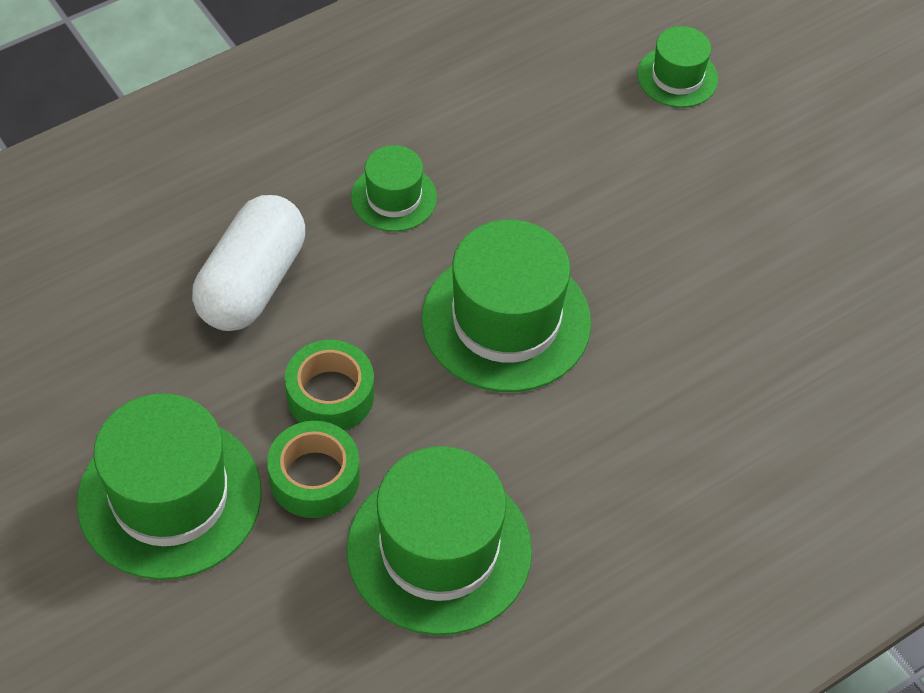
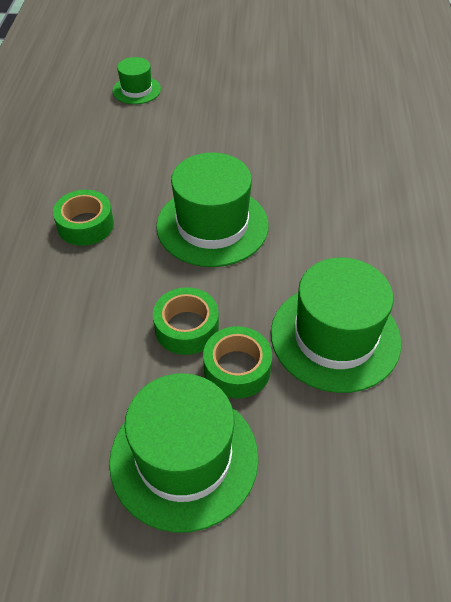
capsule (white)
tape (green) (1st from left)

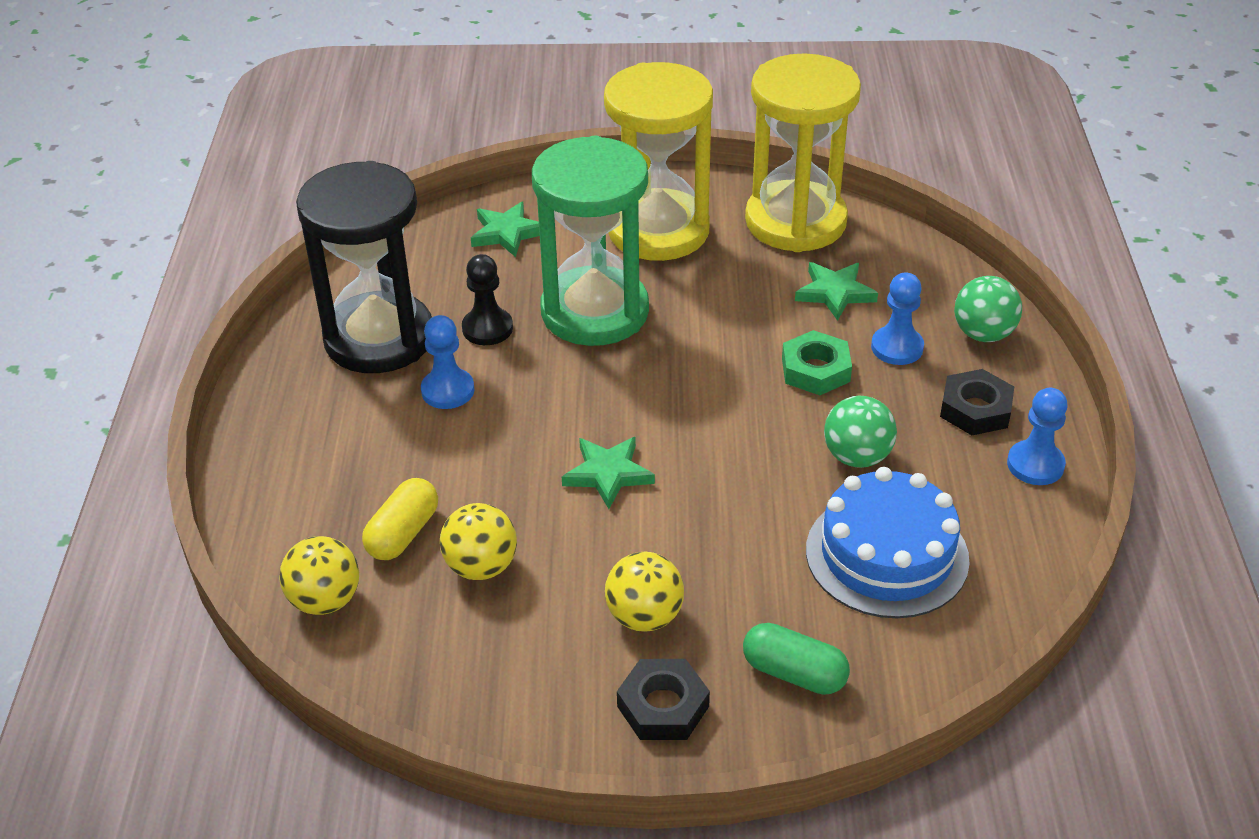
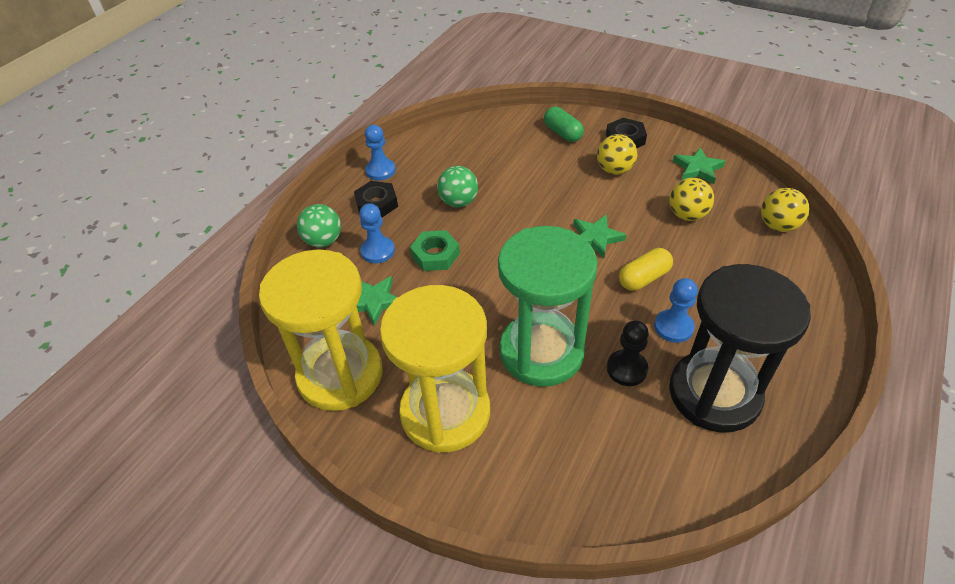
cake (blue)
capsule (yellow)
star (green) (3rd from left)

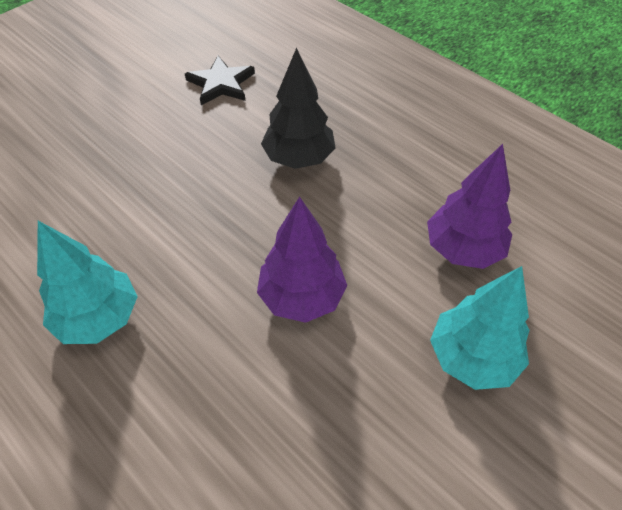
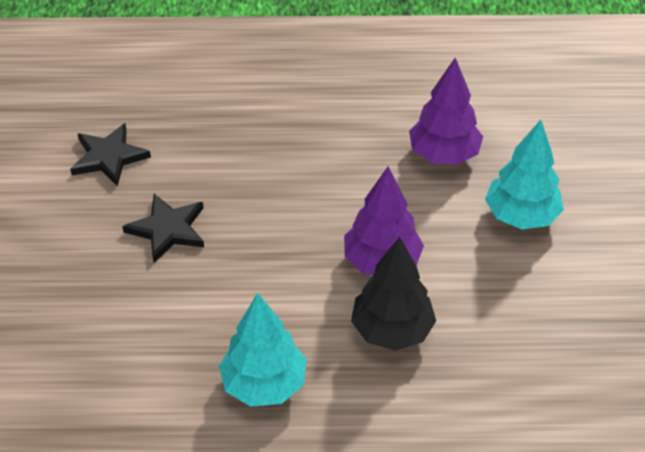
star (black) (2nd from left)
tree (black)

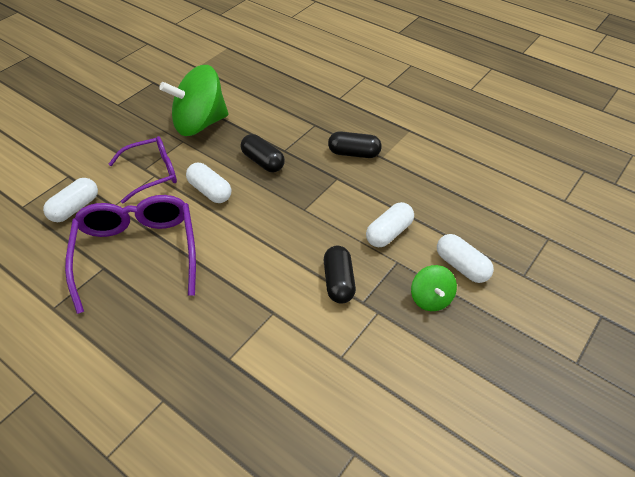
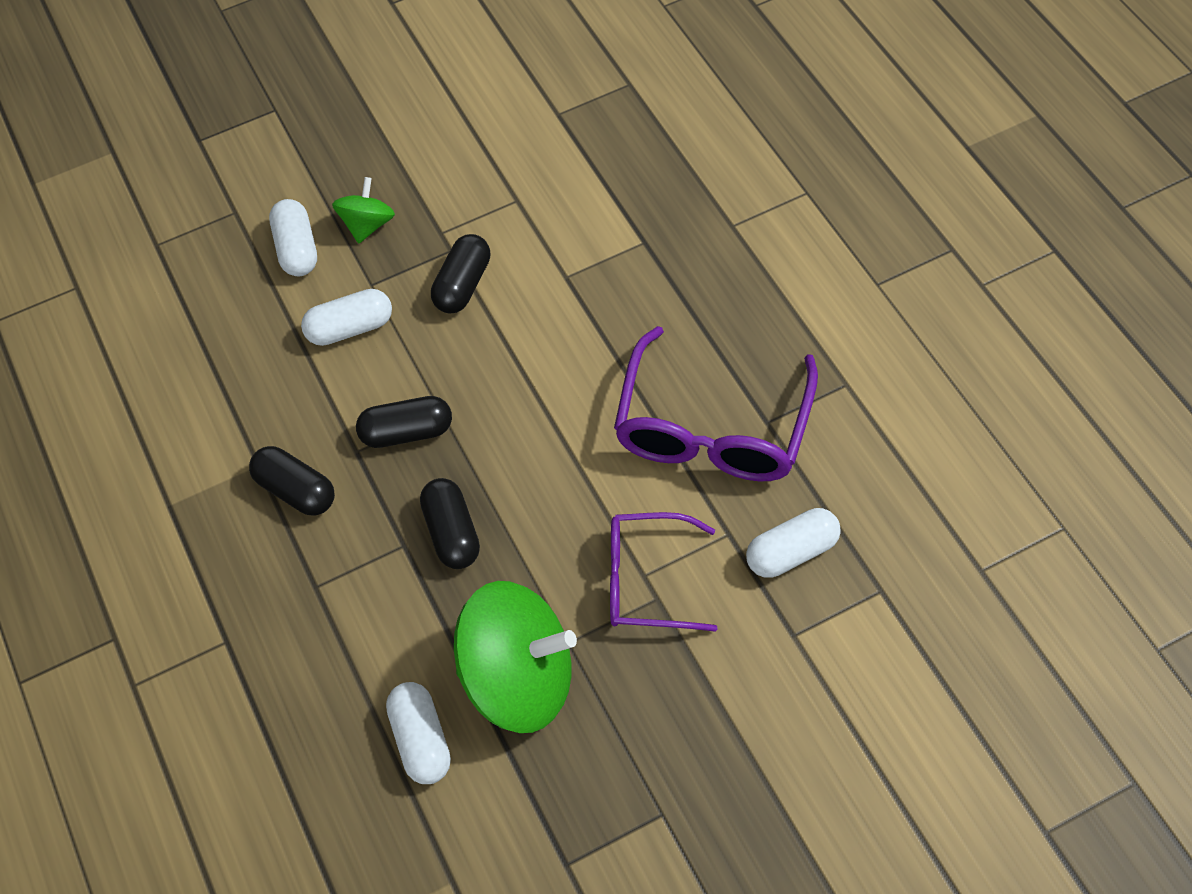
capsule (black) (2nd from left)
capsule (white) (3rd from left)

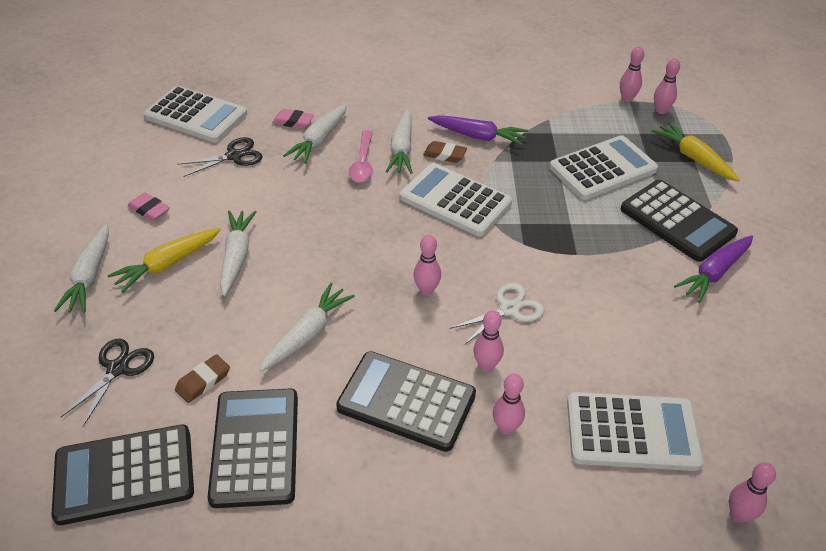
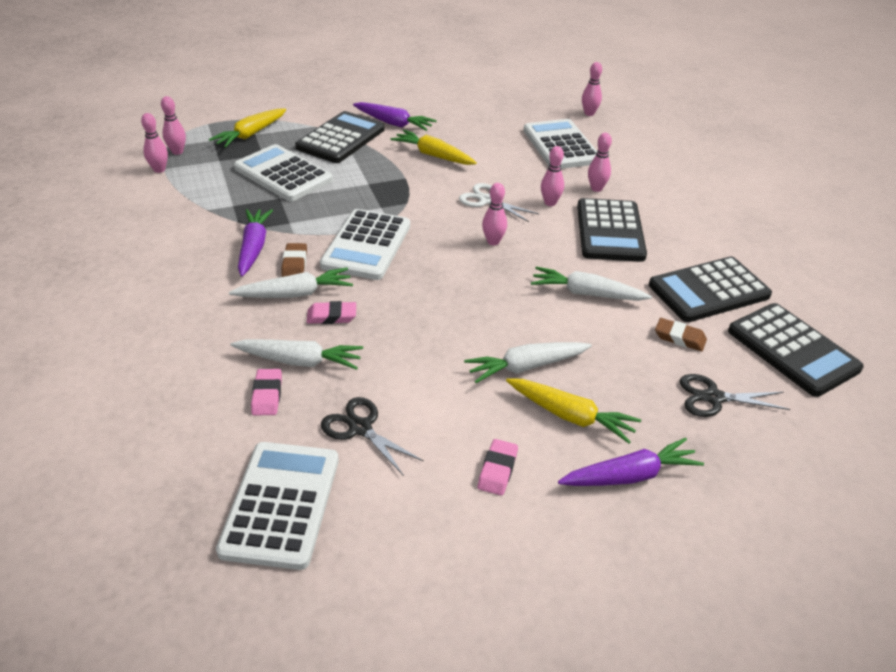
carrot (yellow) (2nd from left)
eraser (pink) (2nd from left)
carrot (purple) (3rd from left)

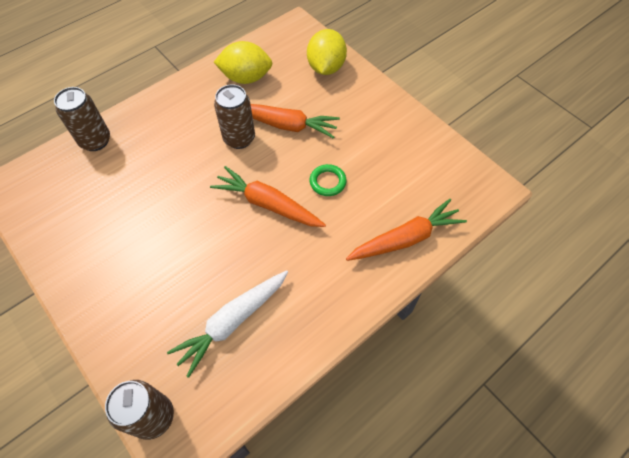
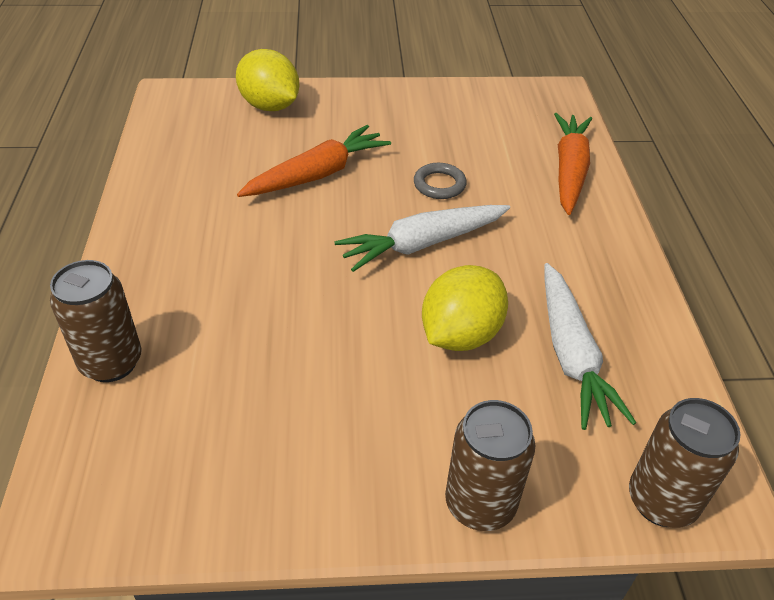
lemon (yellow) (2nd from left)
can (brown) (2nd from left)
carrot (white) (1st from left)
ring (grey)

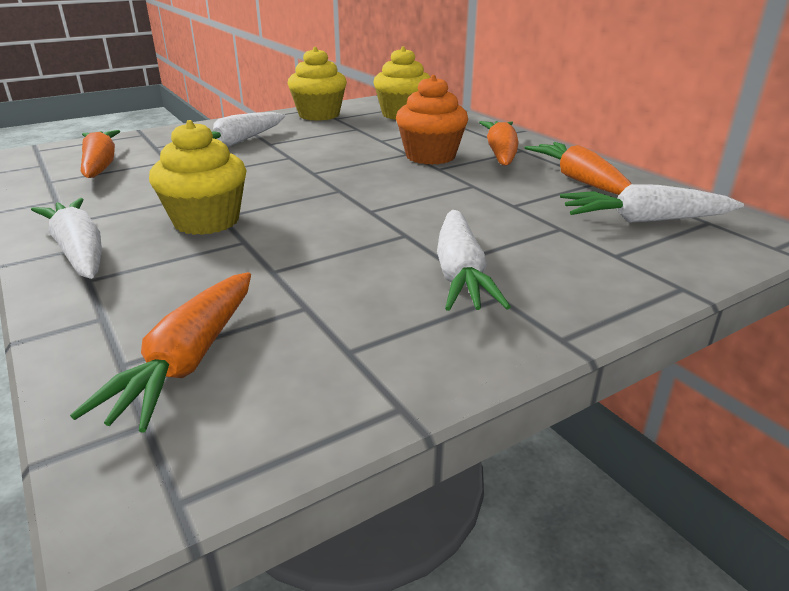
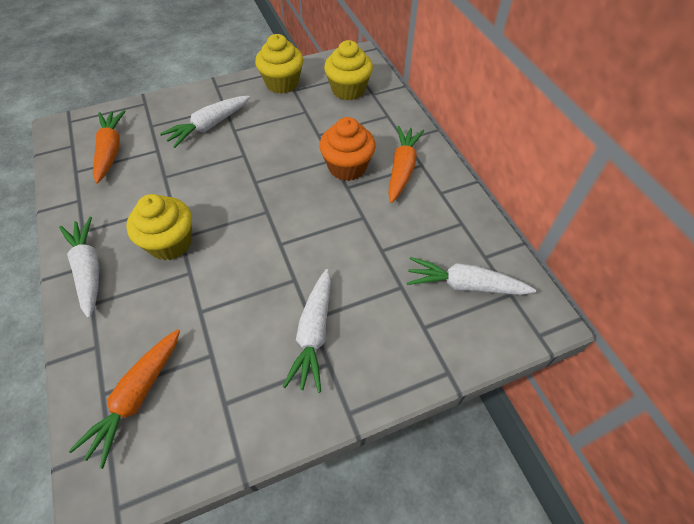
carrot (orange) (4th from left in the first image)

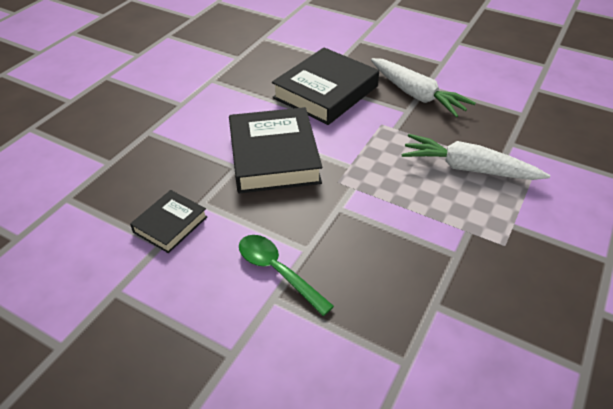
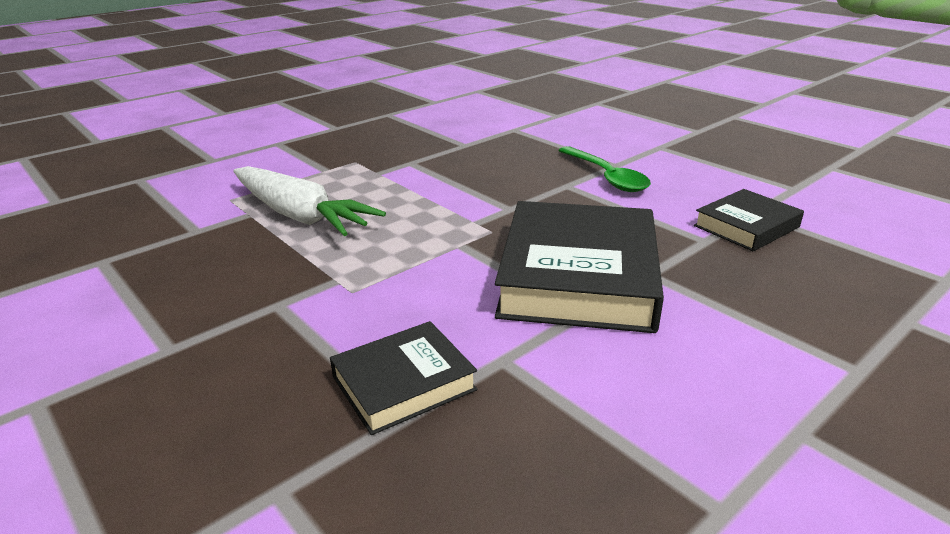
carrot (white) (1st from left in the first image)
book (black) (1st from left)

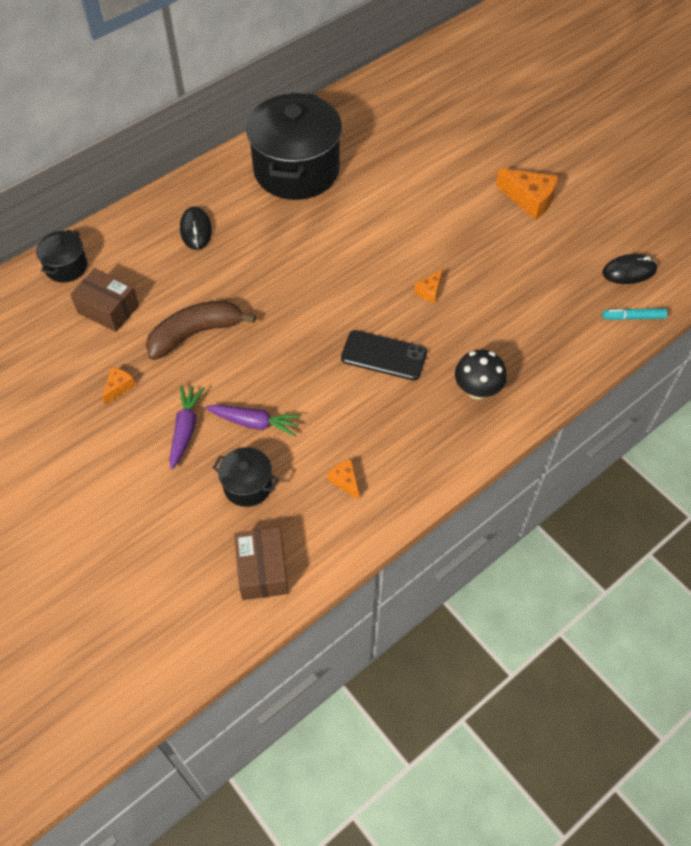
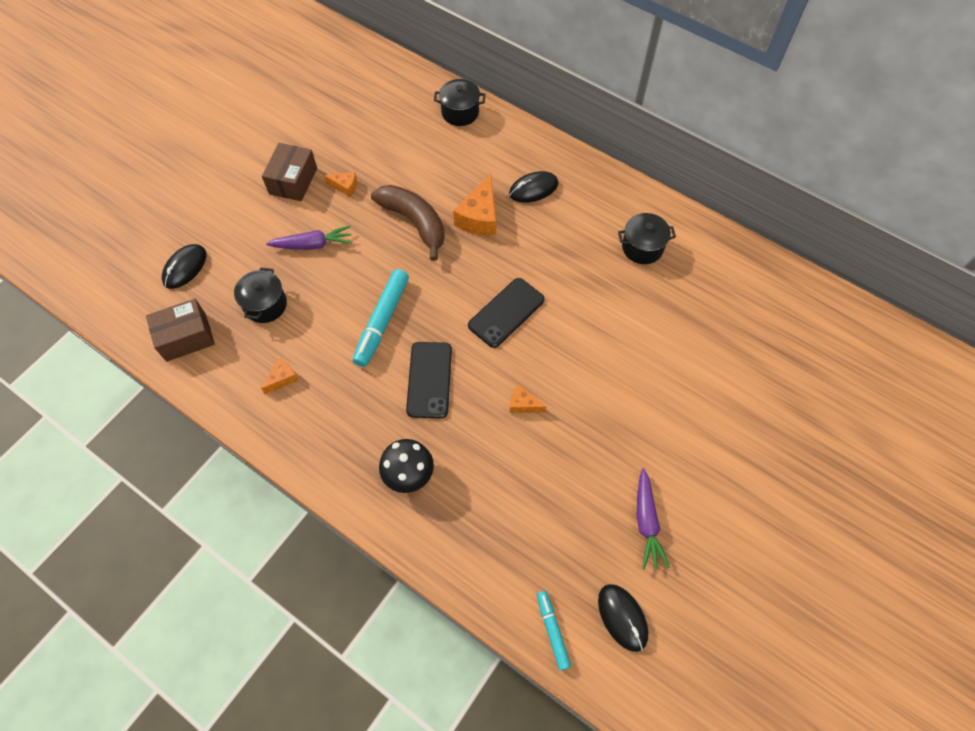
mouse (black) (1st from left)
marker (turquoise) (1st from left)
phone (black) (2nd from left)
box (brown) (2nd from left)
carrot (purple) (2nd from left)
cheese (orange) (3rd from left)
pot (black) (3rd from left)

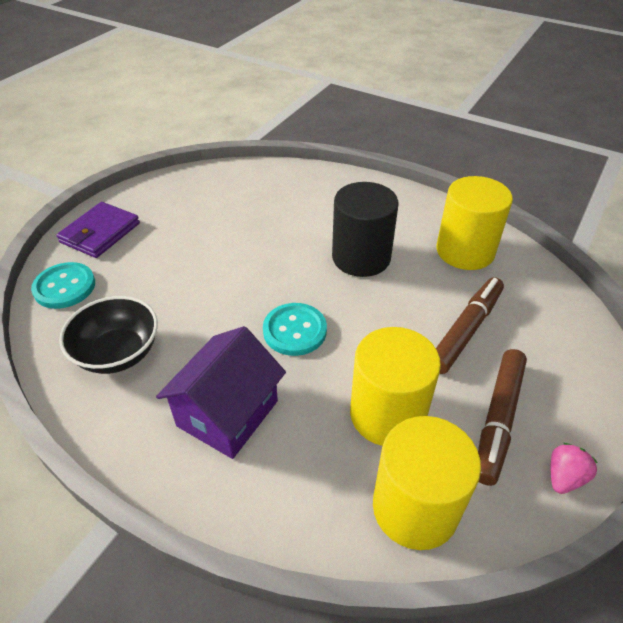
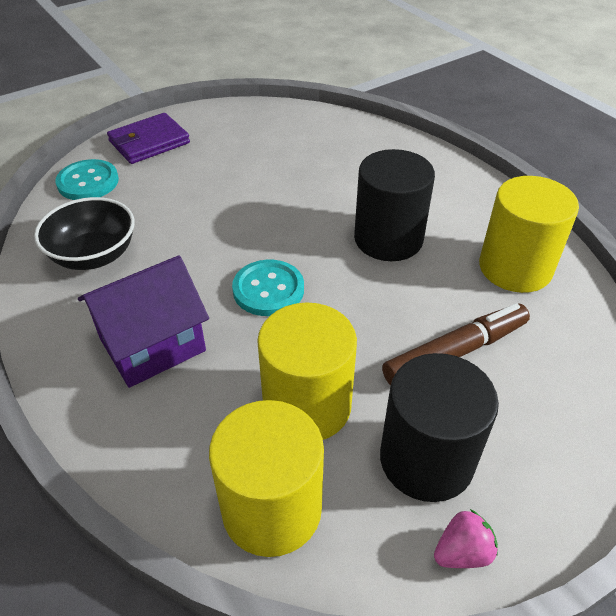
cylinder (black) (2nd from left)

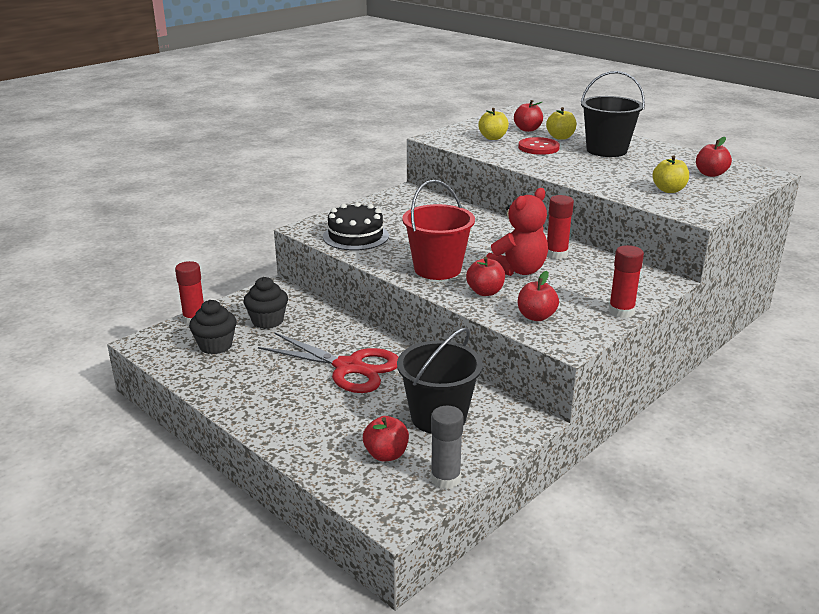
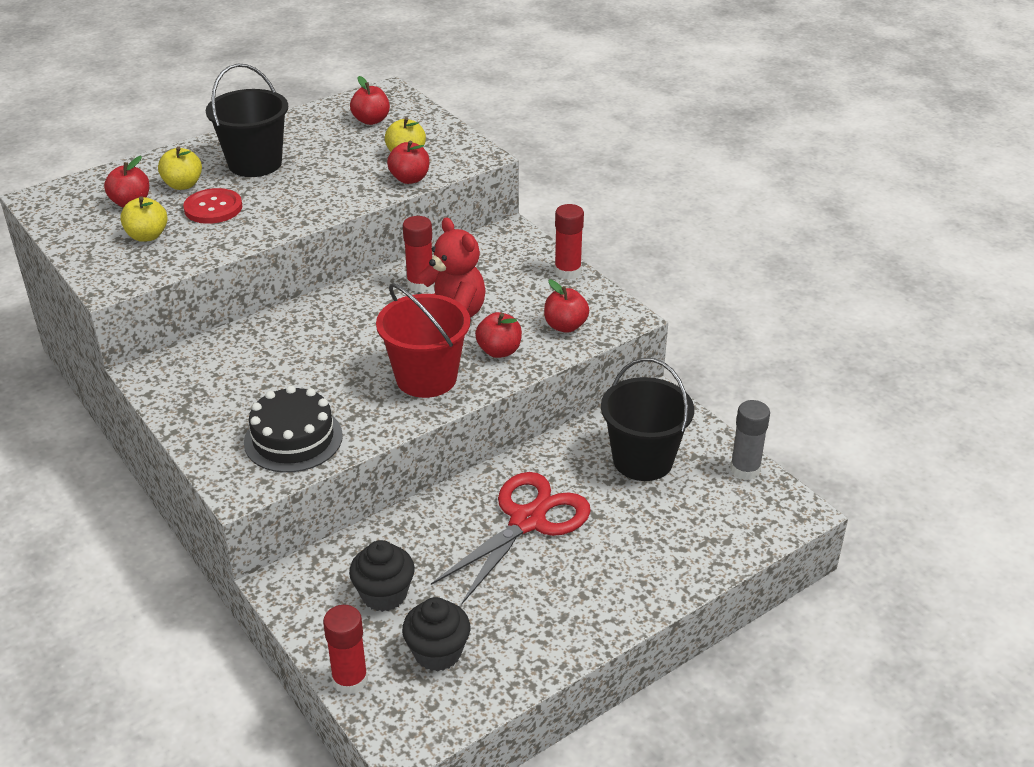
apple (red) (3rd from left)

